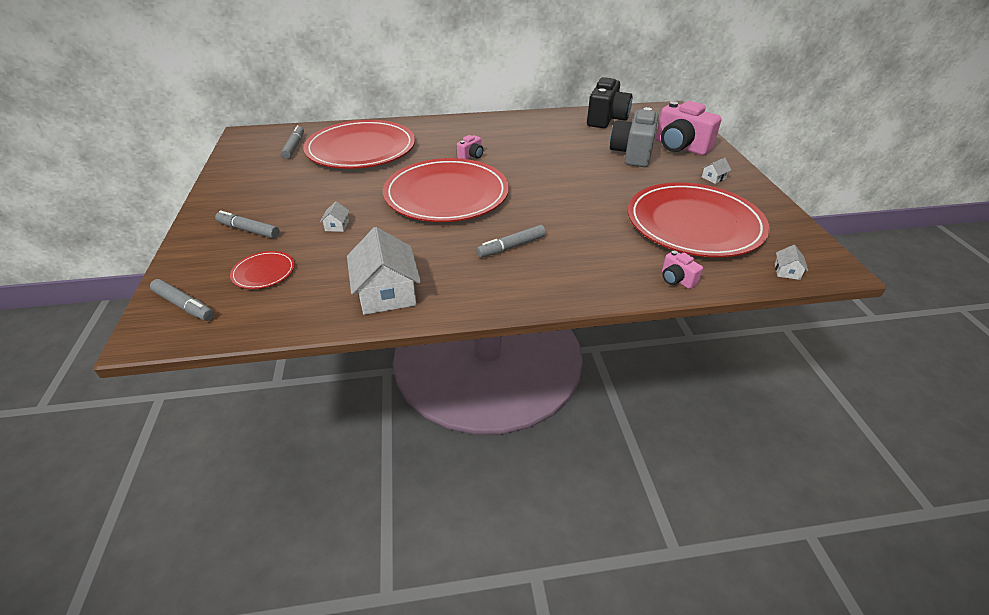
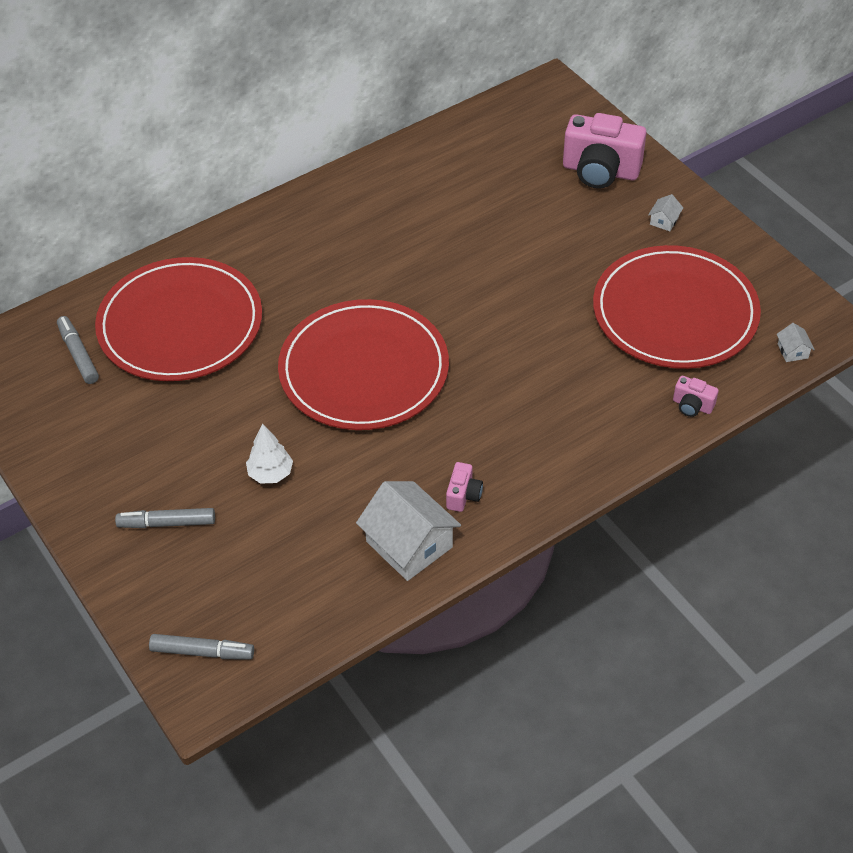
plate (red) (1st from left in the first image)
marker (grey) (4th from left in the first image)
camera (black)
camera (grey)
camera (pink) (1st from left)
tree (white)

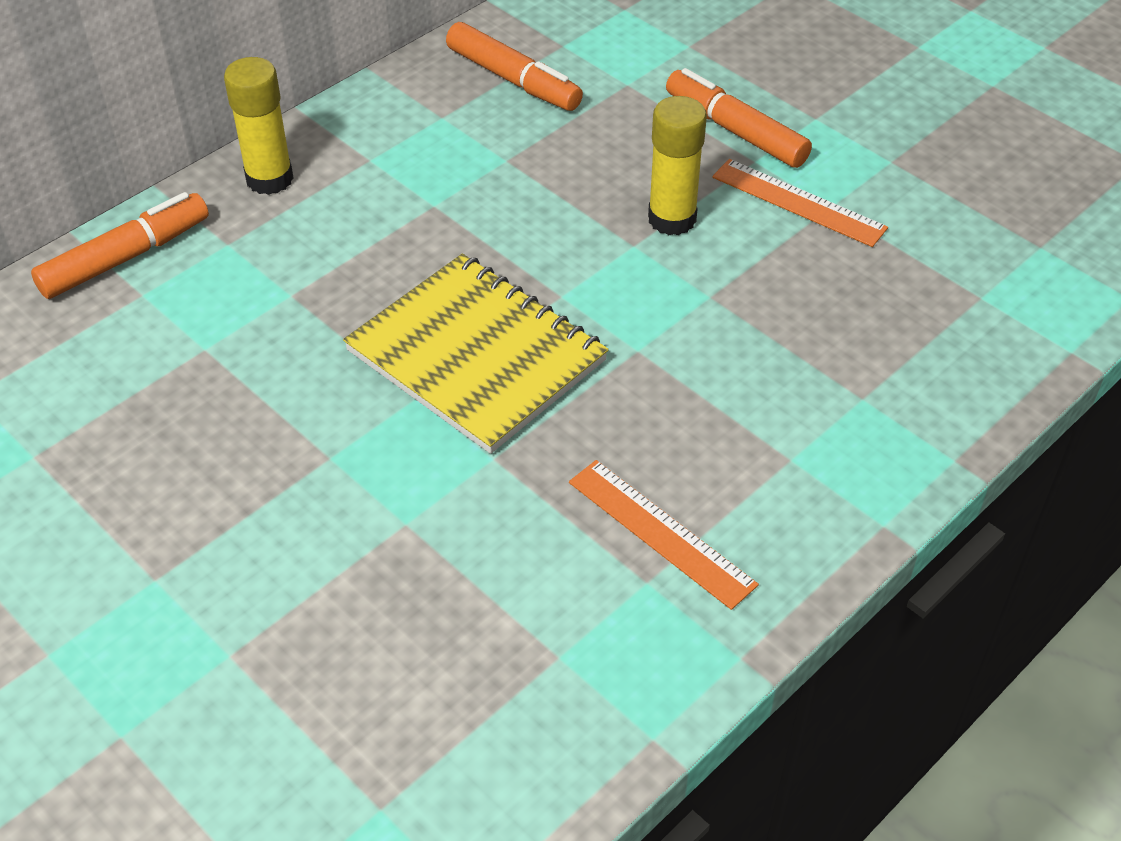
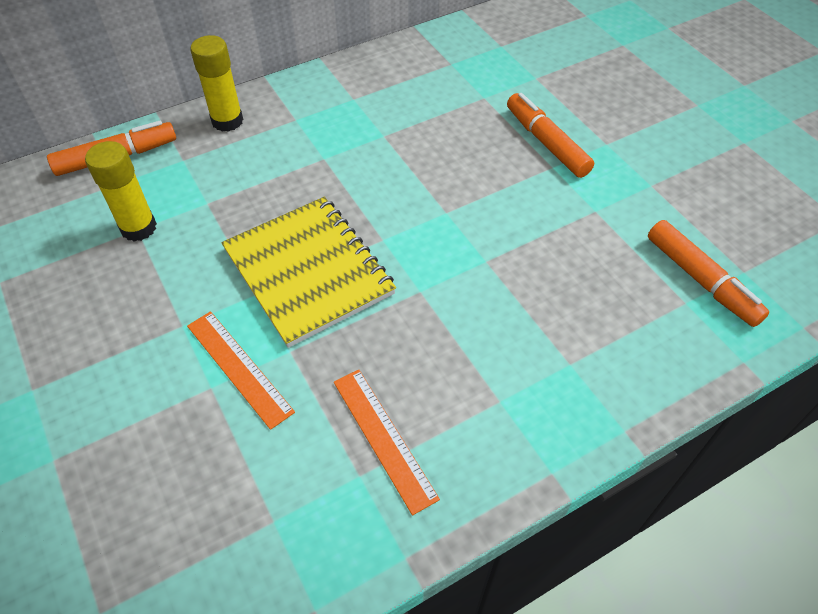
marker (orange) (3rd from left)
glue stick (yellow) (1st from left)
ruler (orange) (1st from left)

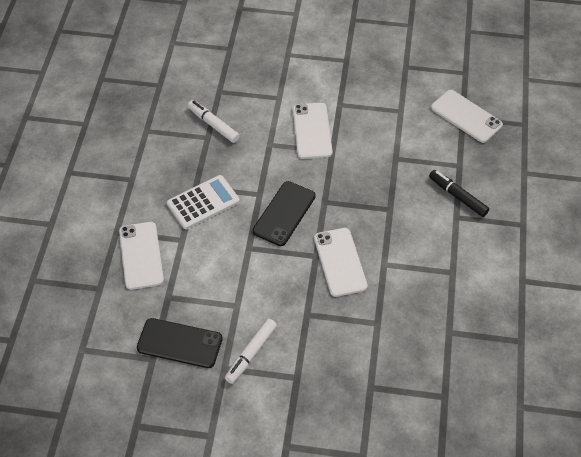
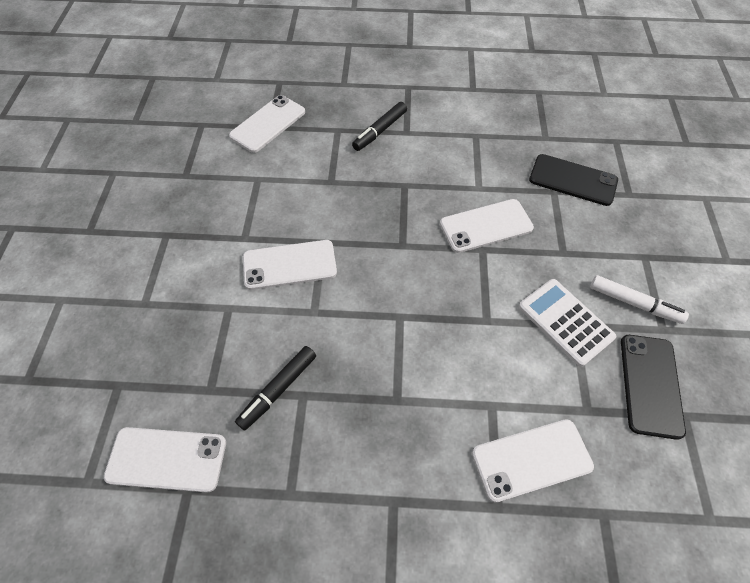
phone (white) (1st from left)
calculator (white)
phone (black) (1st from left)
marker (black) (1st from left)

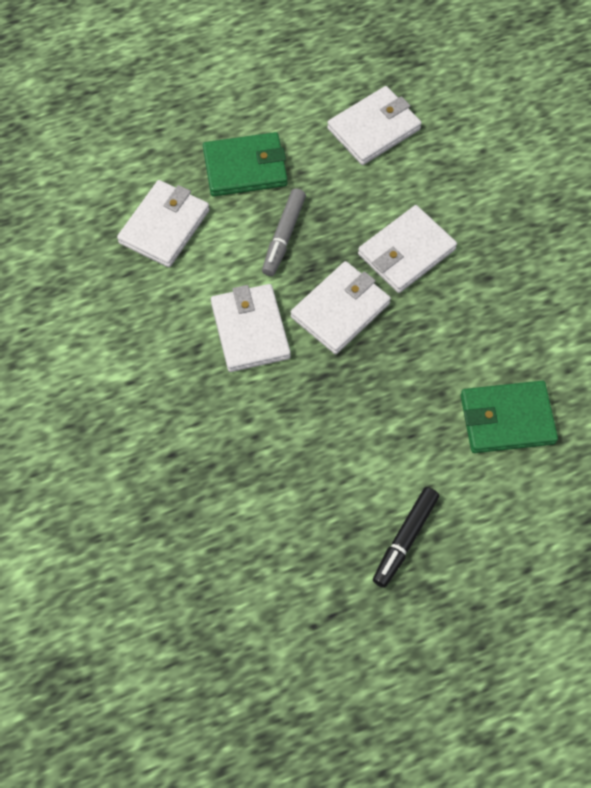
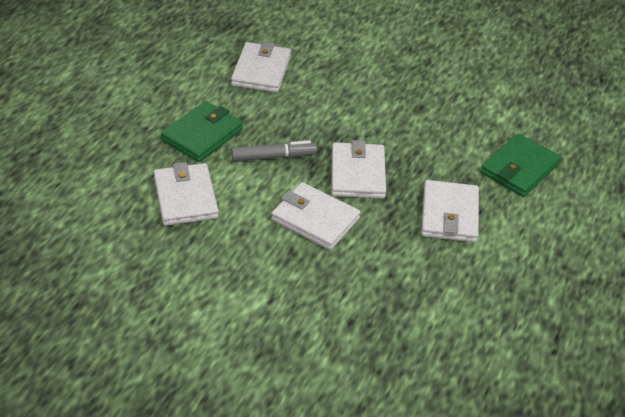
marker (black)
wallet (white) (5th from left)
marker (grey)

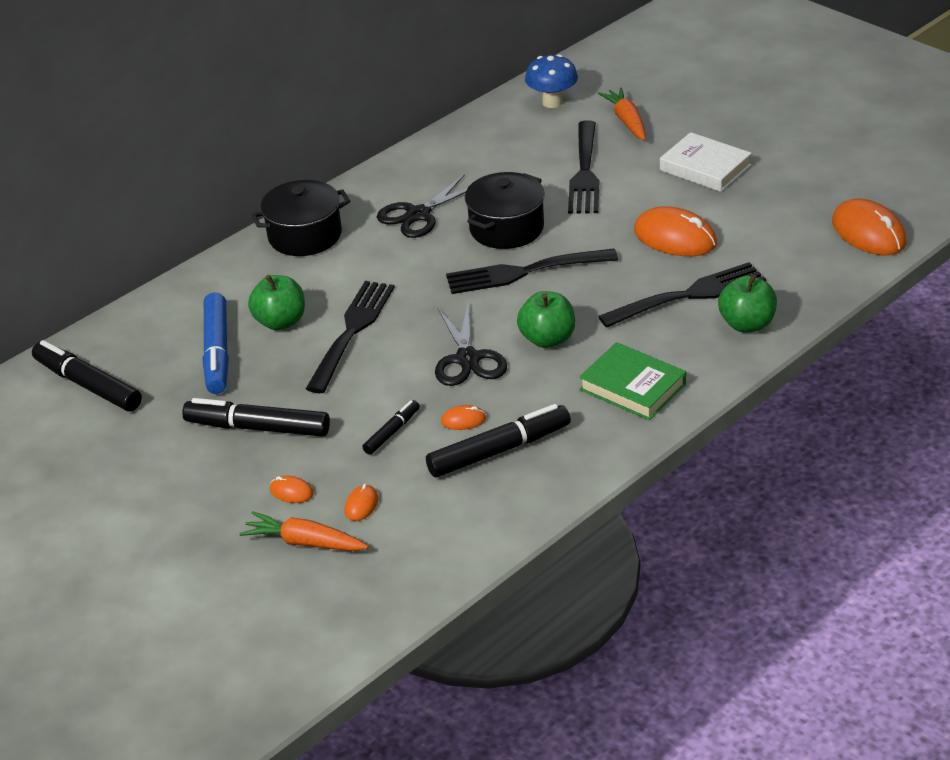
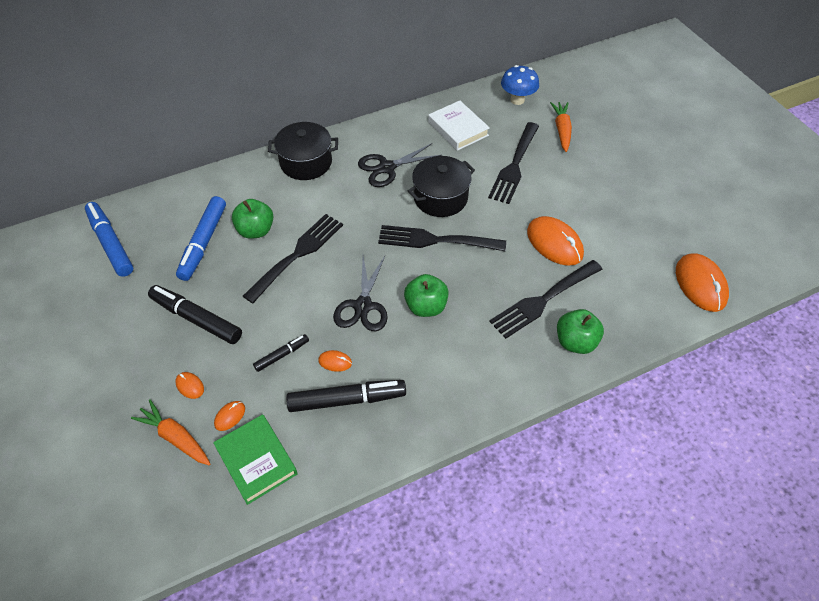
book (green)
book (white)
marker (blue) (1st from left)
fork (black) (4th from left)

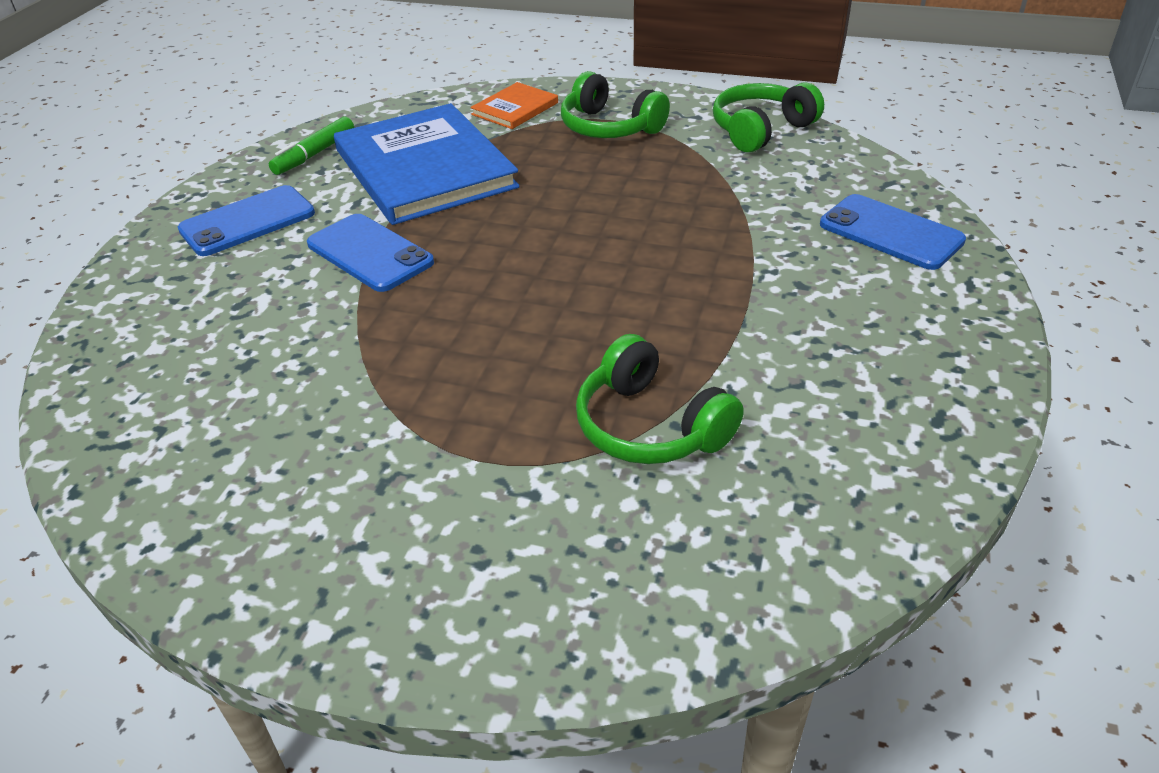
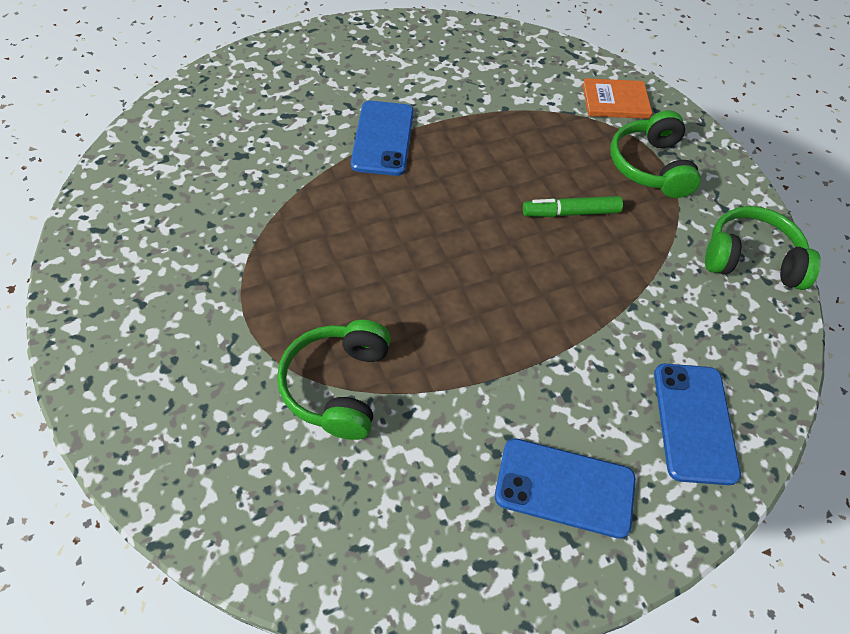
book (blue)
phone (blue) (2nd from left)
marker (green)

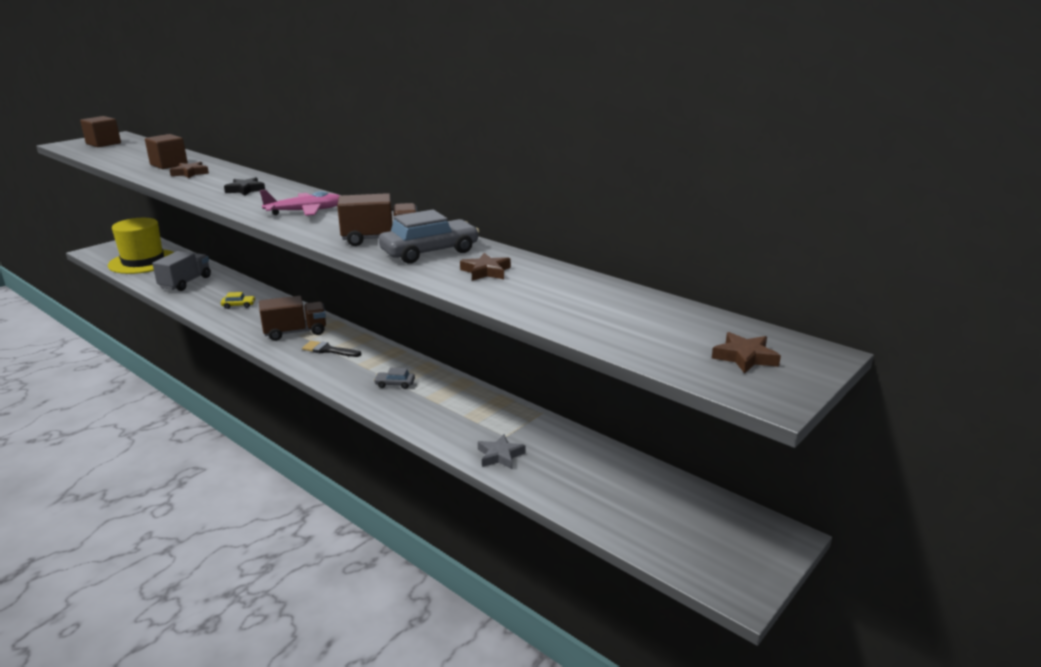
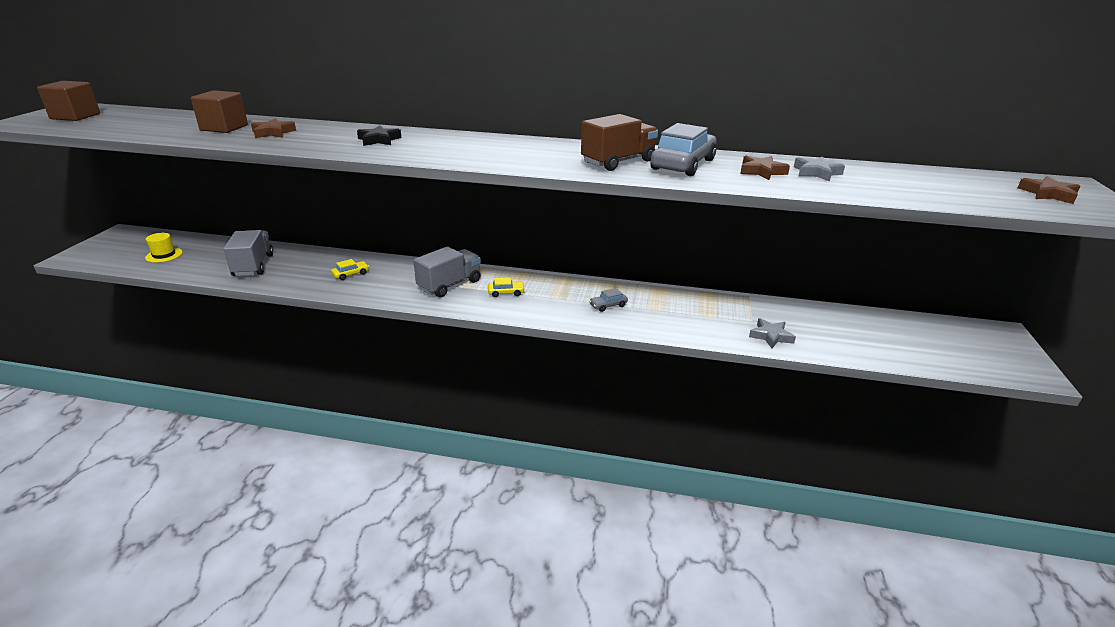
plane (pink)
star (grey) (2nd from left)
car (yellow) (2nd from left)
truck (grey) (2nd from left)
hat (yellow)

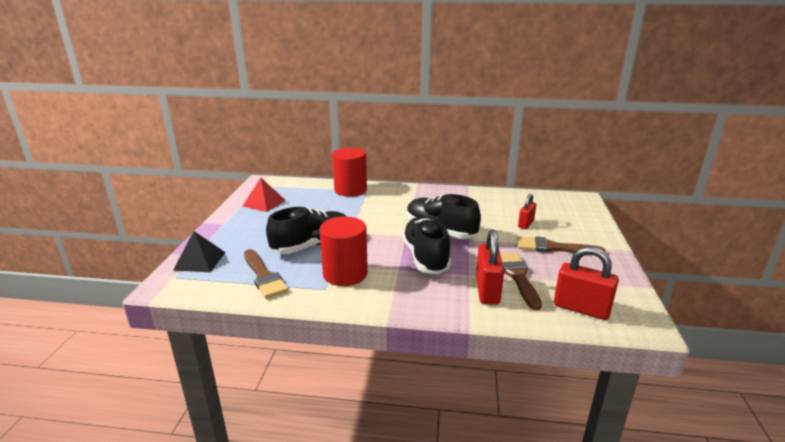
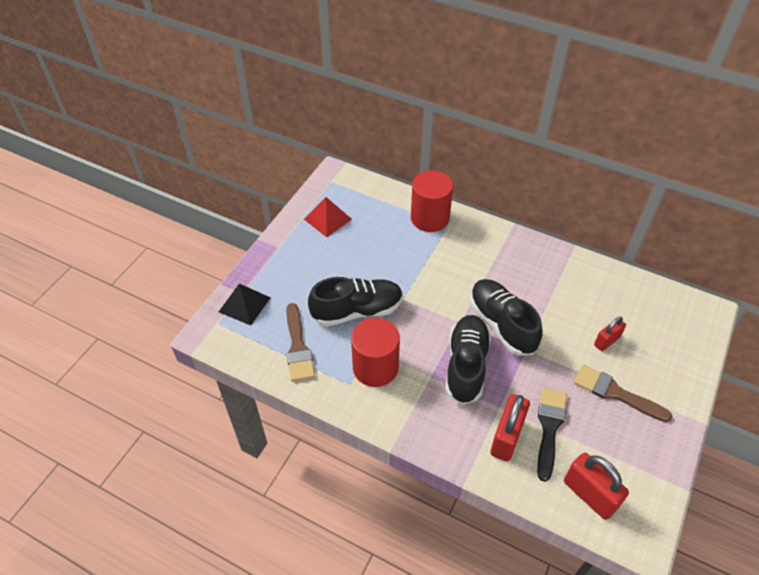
brush (black)

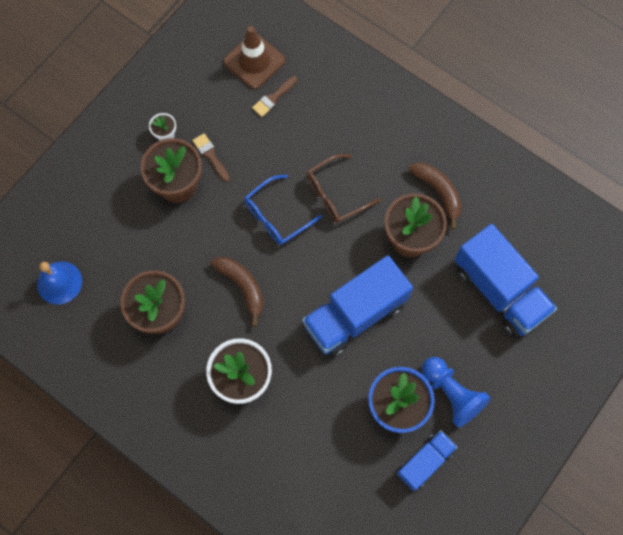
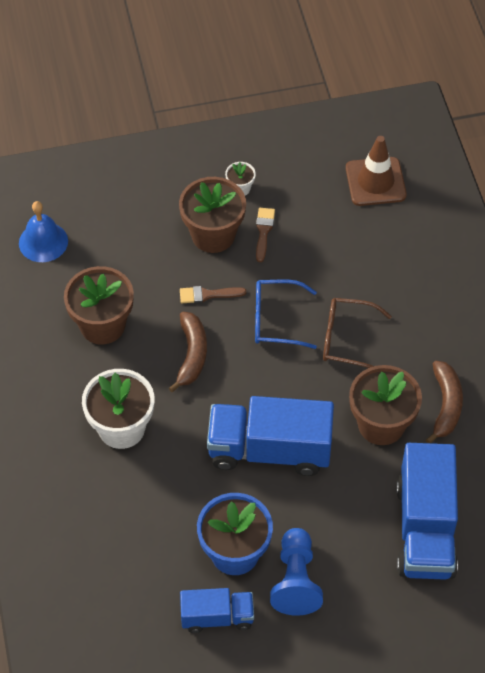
brush (brown) (1st from left)

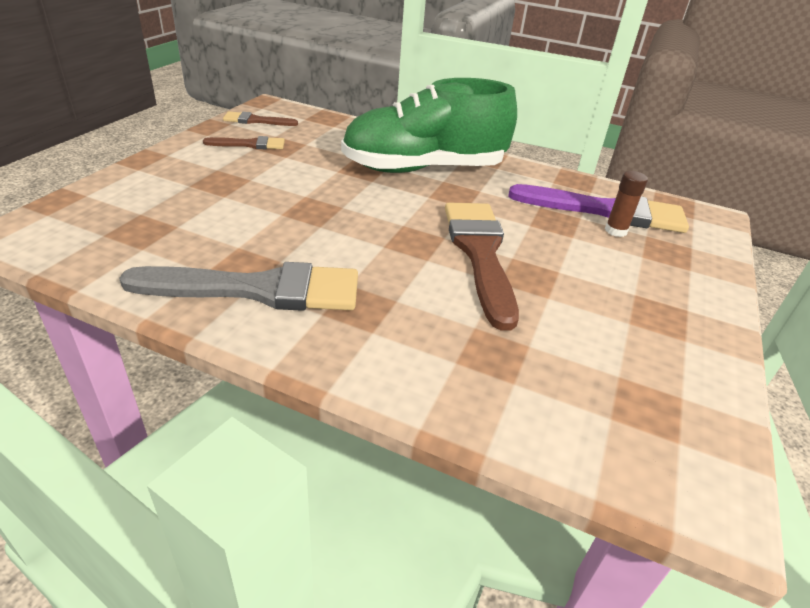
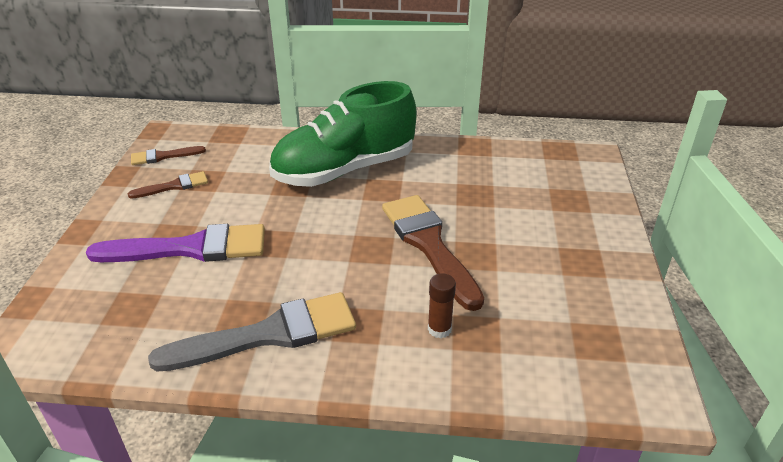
brush (purple)
glue stick (brown)

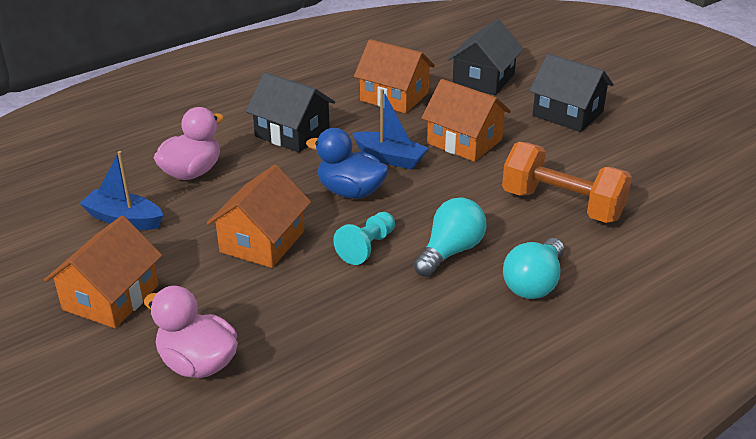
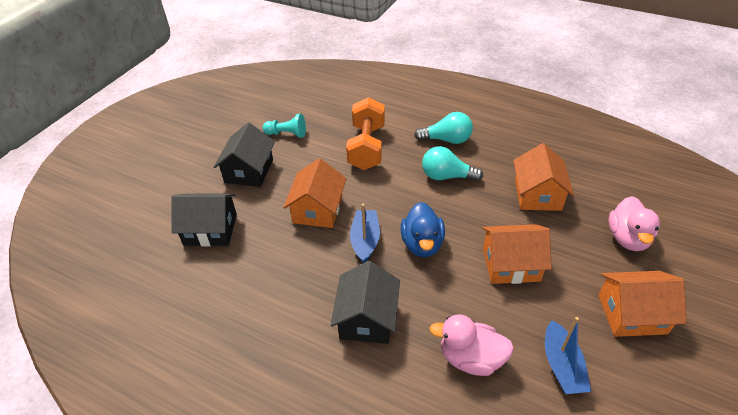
pawn (turquoise)
house (orange) (3rd from left)

